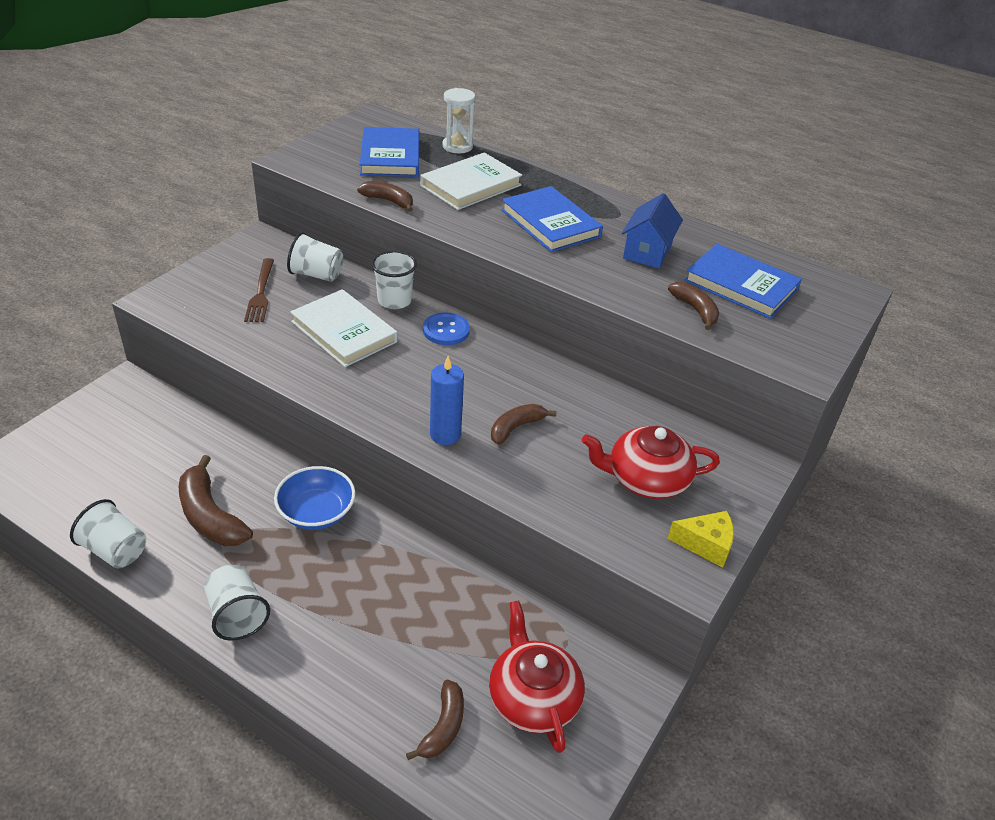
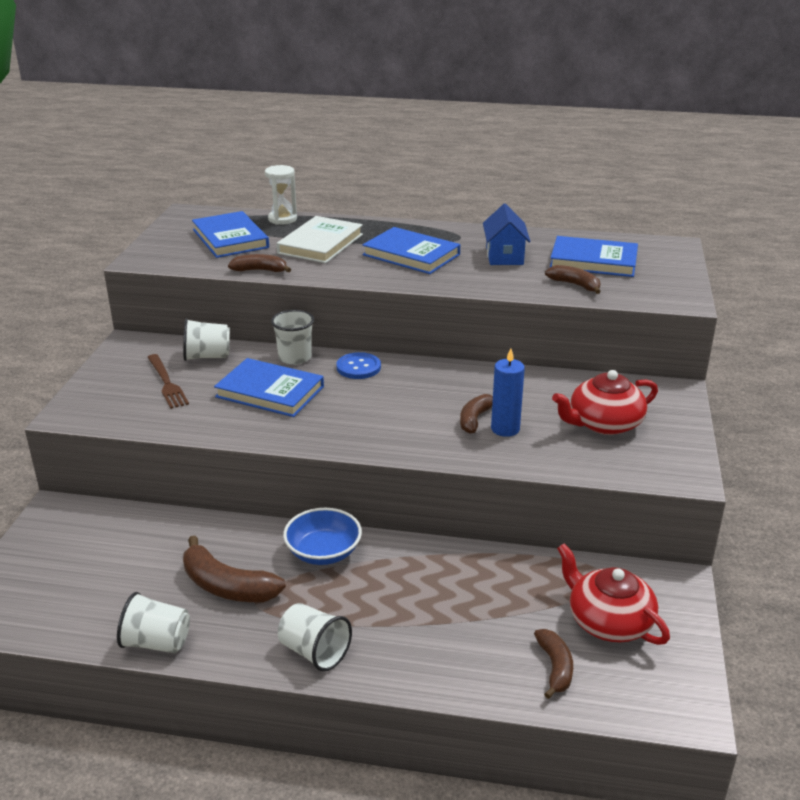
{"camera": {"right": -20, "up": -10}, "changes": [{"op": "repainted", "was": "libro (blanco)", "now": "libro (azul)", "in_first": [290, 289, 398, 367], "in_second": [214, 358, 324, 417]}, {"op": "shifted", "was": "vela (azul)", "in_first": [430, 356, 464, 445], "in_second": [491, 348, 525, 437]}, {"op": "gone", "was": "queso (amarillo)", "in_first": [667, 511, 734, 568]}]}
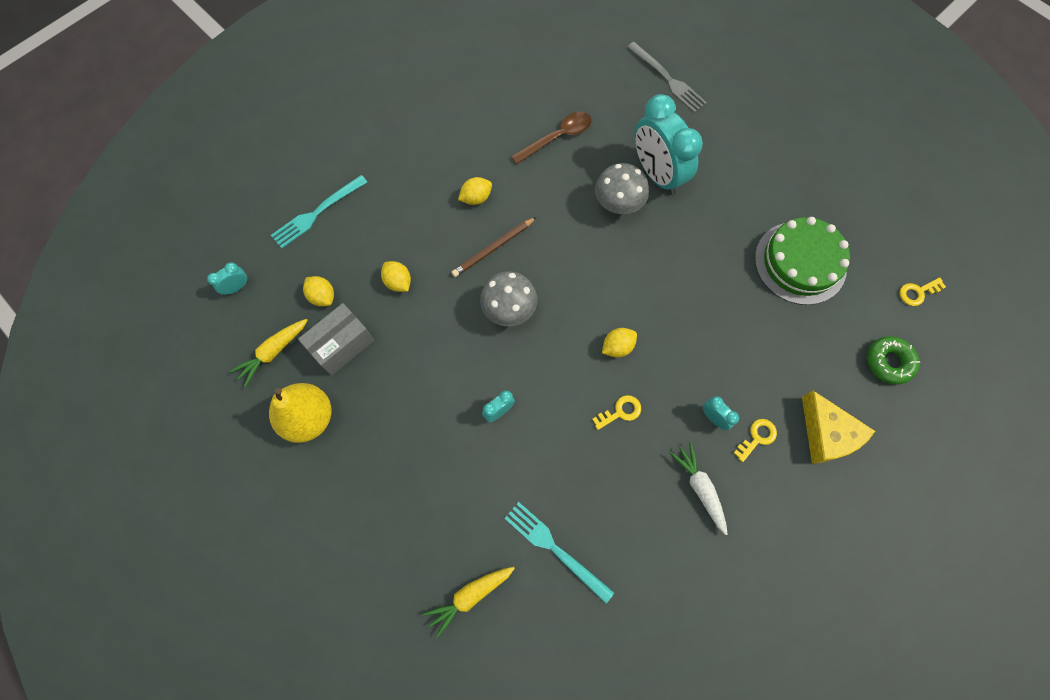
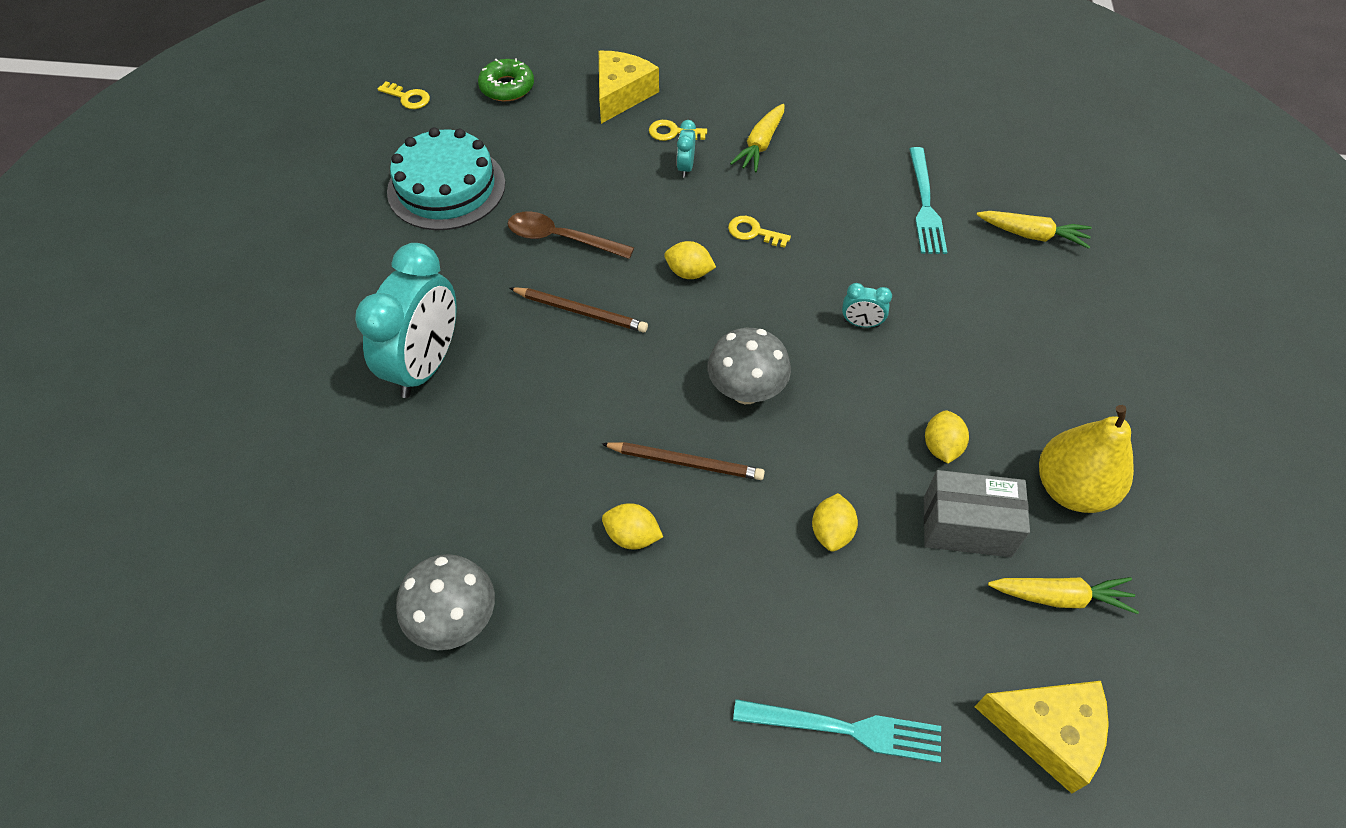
{"camera": {"right": -130, "up": -15}, "changes": [{"op": "repainted", "was": "tarta (verde)", "now": "tarta (turquesa)", "in_first": [755, 217, 850, 305], "in_second": [387, 128, 505, 230]}, {"op": "shifted", "was": "seta (gris)", "in_first": [595, 163, 649, 214], "in_second": [396, 554, 495, 650]}, {"op": "shifted", "was": "cuchara (marrón)", "in_first": [511, 112, 592, 164], "in_second": [507, 211, 634, 259]}, {"op": "new", "now": "lápiz (marrón)", "in_second": [510, 287, 648, 333]}, {"op": "repainted", "was": "zanahoria (blanco)", "now": "zanahoria (amarillo)", "in_first": [670, 442, 728, 535], "in_second": [730, 104, 785, 172]}, {"op": "shifted", "was": "limón (amarillo)", "in_first": [303, 276, 334, 307], "in_second": [925, 410, 969, 463]}, {"op": "swapped", "was": "despertador (turquesa)", "now": "queso (amarillo)", "in_first": [207, 262, 248, 295], "in_second": [974, 681, 1109, 794]}, {"op": "gone", "was": "tenedor (gris)", "in_first": [627, 42, 707, 113]}]}
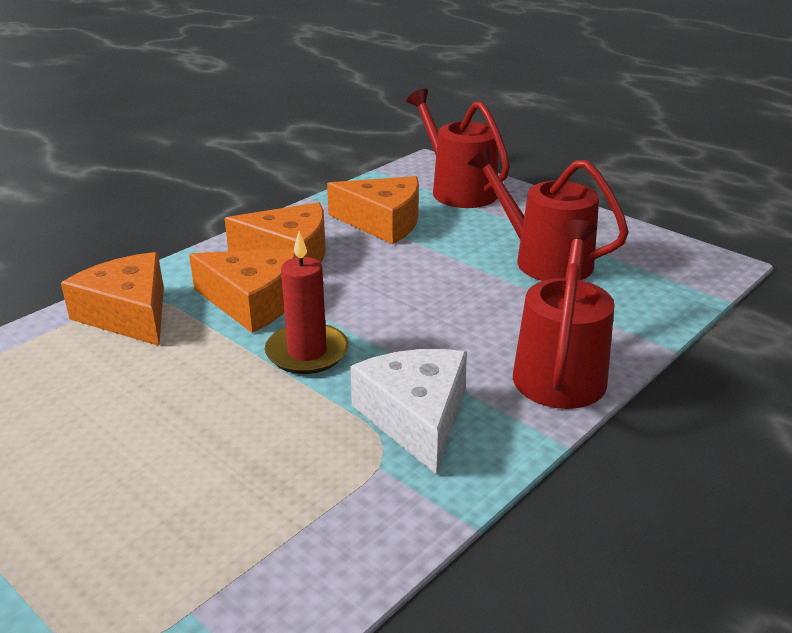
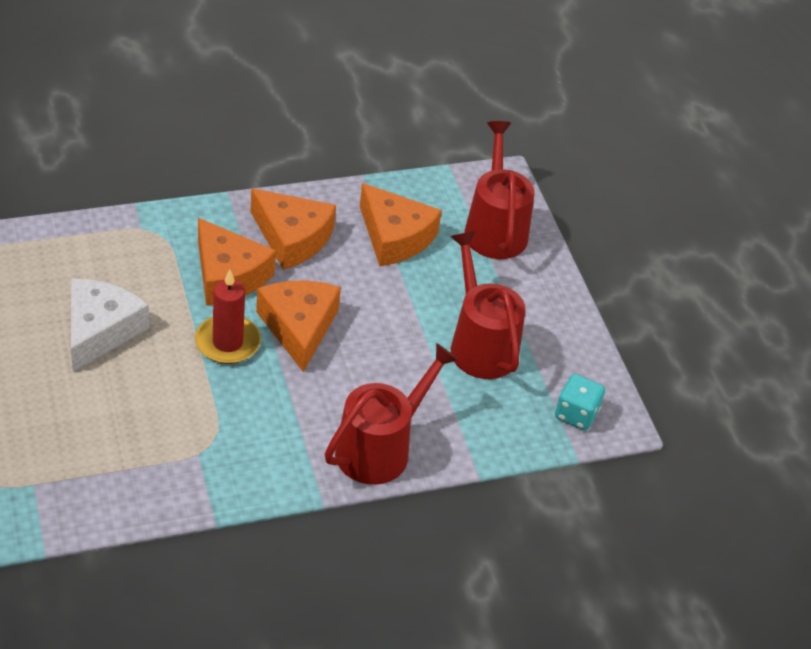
{"camera": {"right": 25, "up": 15}, "changes": [{"op": "shifted", "was": "queso (blanco)", "in_first": [350, 349, 467, 475], "in_second": [71, 279, 149, 372]}, {"op": "shifted", "was": "queso (naranja)", "in_first": [61, 252, 164, 346], "in_second": [256, 281, 341, 372]}, {"op": "new", "now": "dado (turquesa)", "in_second": [555, 374, 605, 430]}]}
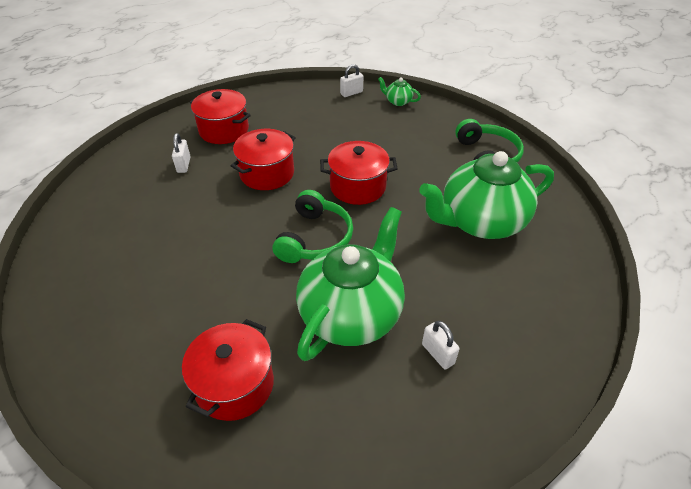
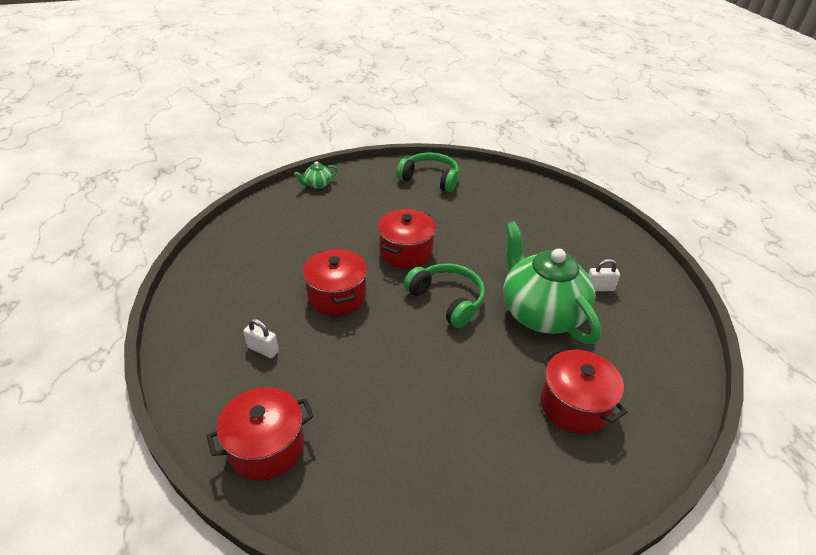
{"camera": {"right": -60, "up": -5}, "changes": [{"op": "shifted", "was": "olla (rojo)", "in_first": [190, 89, 251, 144], "in_second": [206, 387, 314, 481]}, {"op": "gone", "was": "candado (blanco)", "in_first": [340, 64, 363, 97]}, {"op": "gone", "was": "tetera (verde)", "in_first": [419, 151, 554, 239]}]}
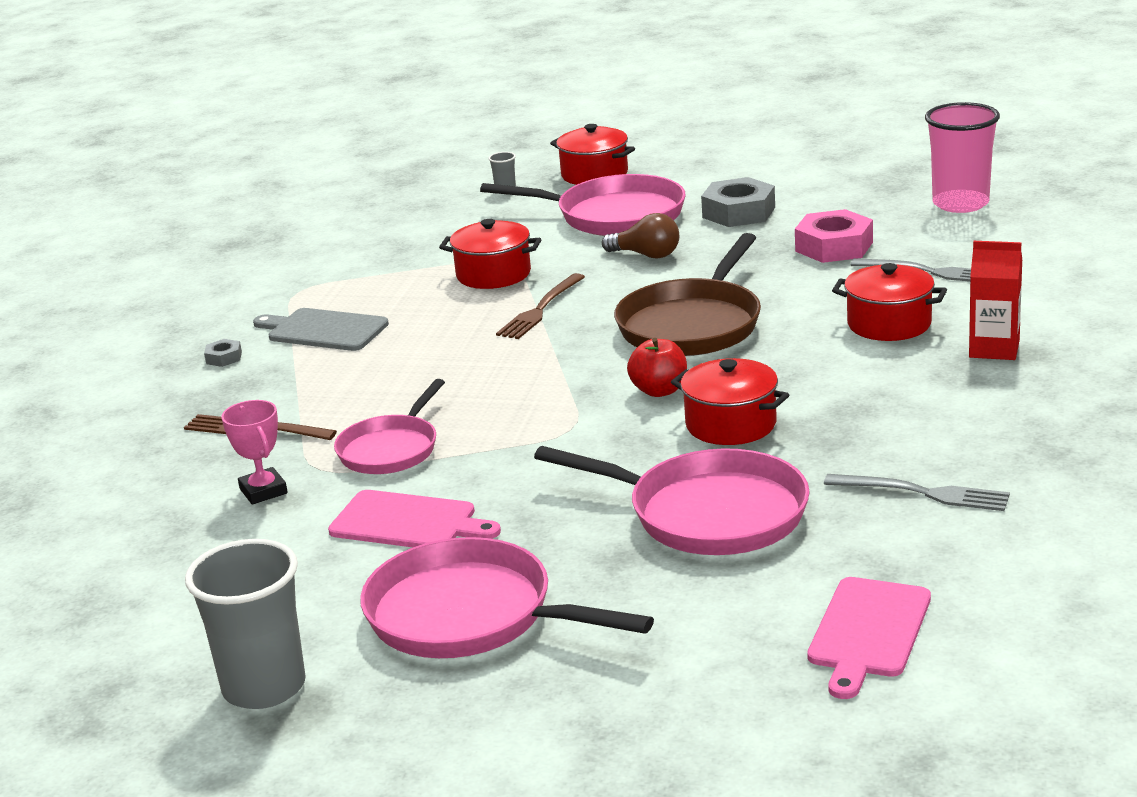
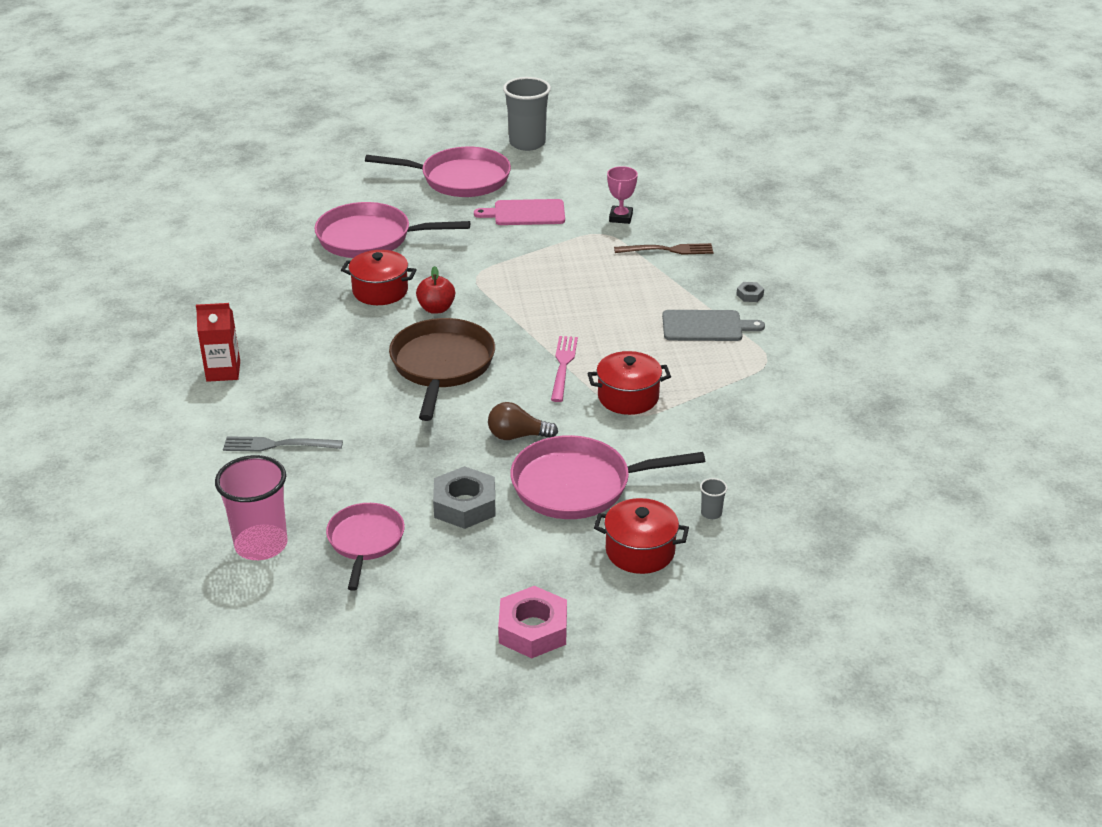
{"camera": {"right": 155, "up": 10}, "changes": [{"op": "shifted", "was": "sartén (rosa)", "in_first": [334, 379, 445, 474], "in_second": [326, 503, 405, 591]}, {"op": "shifted", "was": "tuerca (rosa)", "in_first": [795, 209, 873, 263], "in_second": [498, 586, 567, 658]}, {"op": "repainted", "was": "tenedor (marrón)", "now": "tenedor (rosa)", "in_first": [496, 273, 585, 339], "in_second": [551, 336, 578, 402]}, {"op": "rotated", "was": "trofeo (rosa)", "in_first": [222, 400, 288, 505], "in_second": [607, 166, 638, 224], "clockwise": 60}, {"op": "gone", "was": "tabla de cortar (rosa)", "in_first": [807, 577, 931, 699]}, {"op": "gone", "was": "tenedor (gris)", "in_first": [824, 474, 1010, 511]}, {"op": "gone", "was": "olla (rojo)", "in_first": [832, 263, 947, 341]}]}
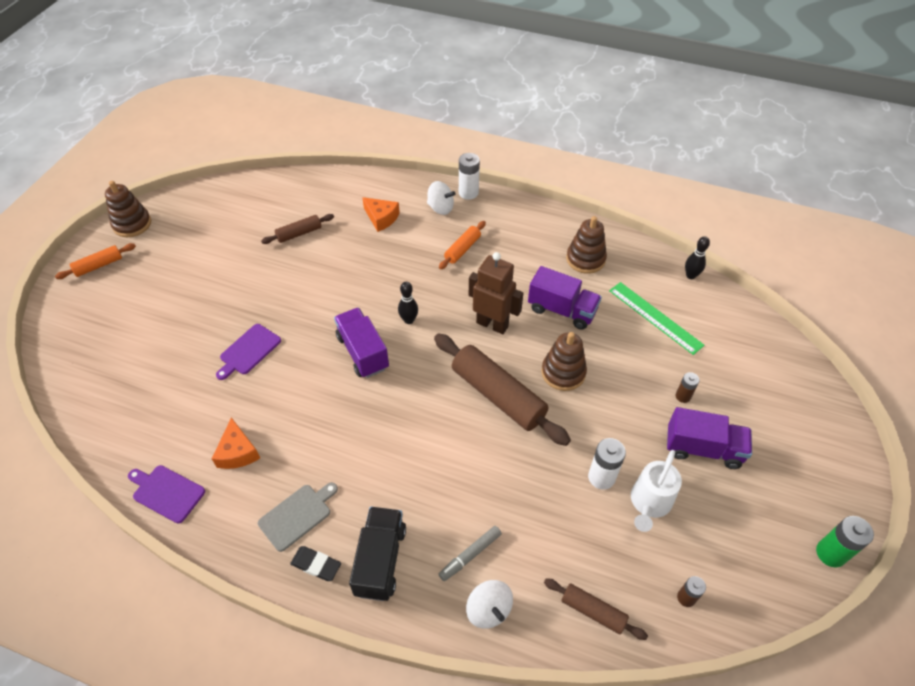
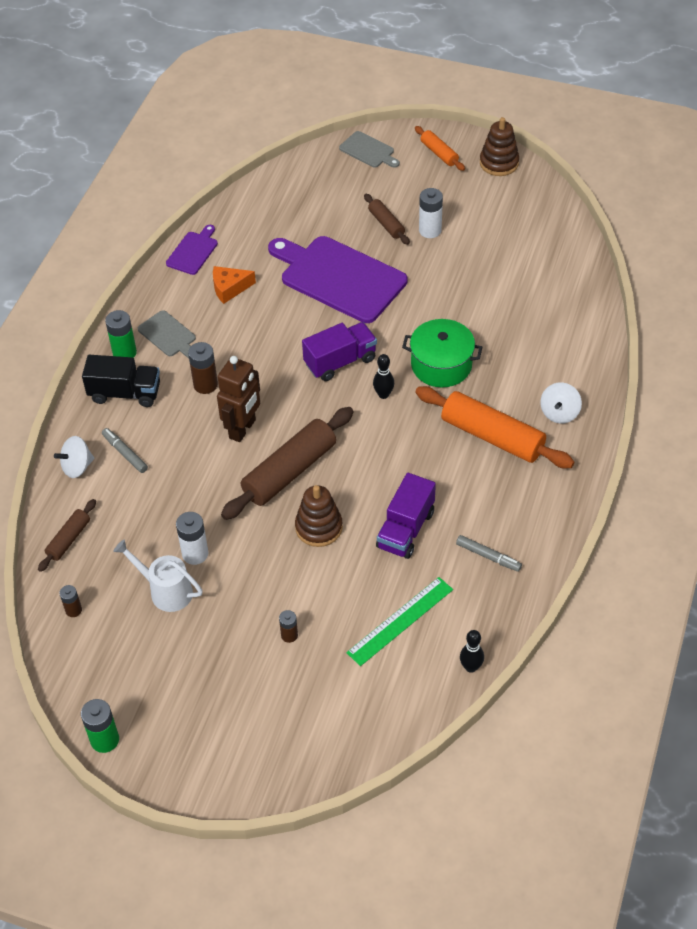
{"camera": {"right": 90, "up": 0}, "changes": [{"op": "swapped", "was": "goma de borrar (negro)", "now": "pila (verde)", "in_first": [290, 546, 341, 581], "in_second": [105, 310, 137, 358]}, {"op": "new", "now": "pila (marrón)", "in_second": [188, 342, 218, 394]}, {"op": "shifted", "was": "robot (marrón)", "in_first": [469, 252, 523, 334], "in_second": [217, 356, 260, 442]}, {"op": "scaled", "was": "tabla de cortar (morado)", "in_first": [216, 324, 281, 380], "in_second": [268, 236, 408, 323], "ratio": 2.12}, {"op": "new", "now": "tabla de cortar (gris)", "in_second": [339, 131, 400, 168]}, {"op": "shifted", "was": "rodillo (marrón)", "in_first": [261, 214, 334, 244], "in_second": [364, 194, 410, 245]}, {"op": "new", "now": "olla (verde)", "in_second": [402, 319, 482, 387]}, {"op": "scaled", "was": "rodillo (naranja)", "in_first": [439, 221, 486, 270], "in_second": [415, 386, 574, 468], "ratio": 1.94}, {"op": "shifted", "was": "pila (blanco)", "in_first": [459, 153, 480, 200], "in_second": [419, 188, 443, 238]}, {"op": "swapped", "was": "juguete apilable (marrón)", "now": "rotulador (gris)", "in_first": [566, 216, 607, 274], "in_second": [456, 535, 522, 572]}, {"op": "gone", "was": "queso (naranja)", "in_first": [362, 197, 400, 232]}, {"op": "gone", "was": "camión (morado)", "in_first": [667, 407, 752, 469]}]}
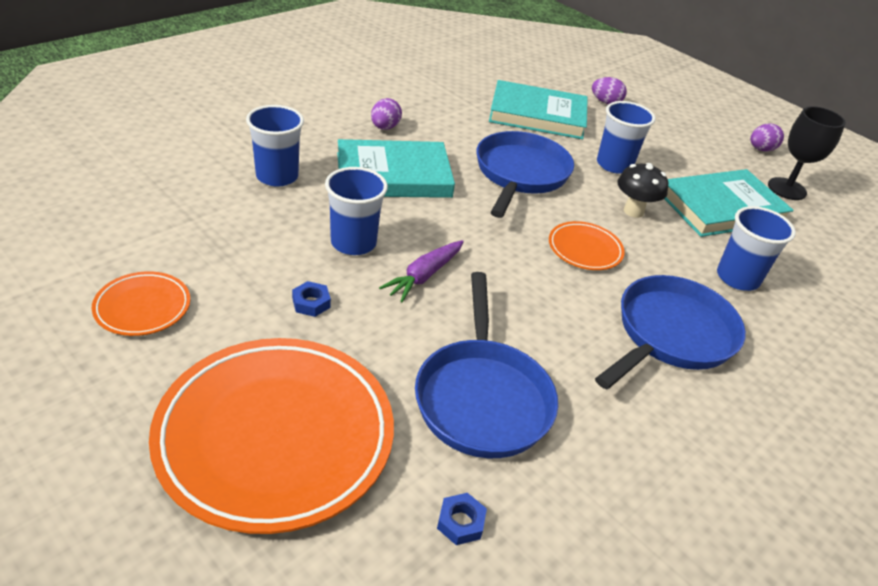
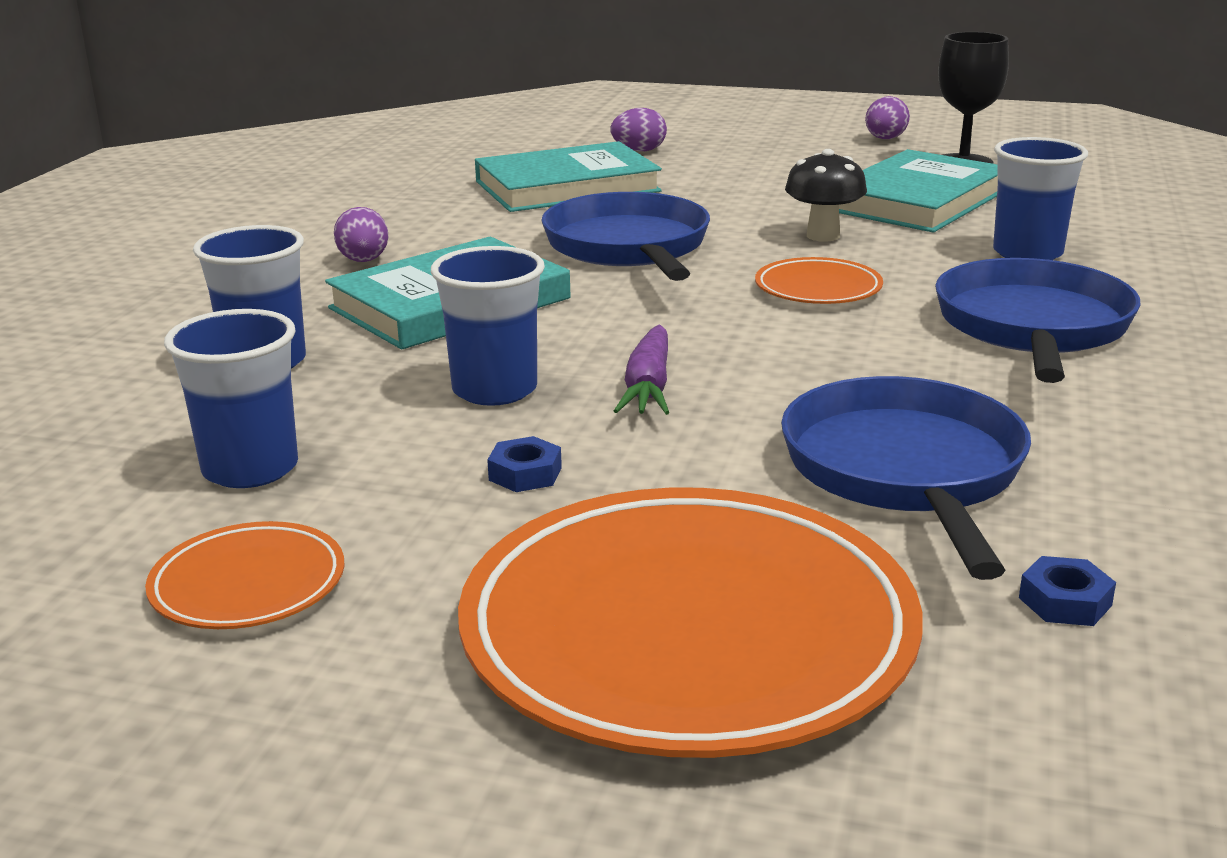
{"camera": {"right": -25, "up": -15}, "changes": [{"op": "shifted", "was": "vaso (azul)", "in_first": [597, 101, 656, 174], "in_second": [164, 309, 298, 488]}, {"op": "rotated", "was": "sartén (azul)", "in_first": [415, 272, 558, 458], "in_second": [781, 376, 1031, 580], "clockwise": -150}]}
